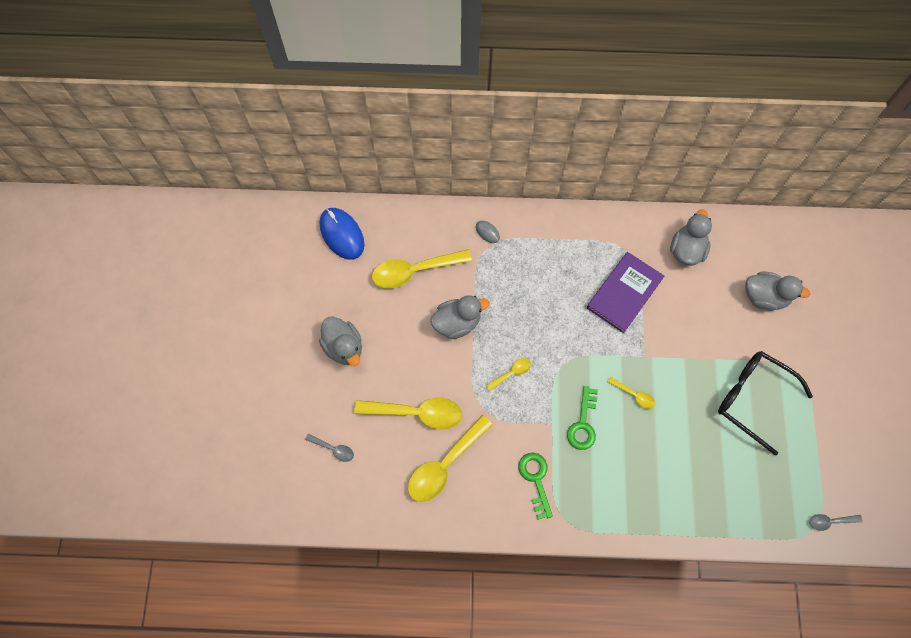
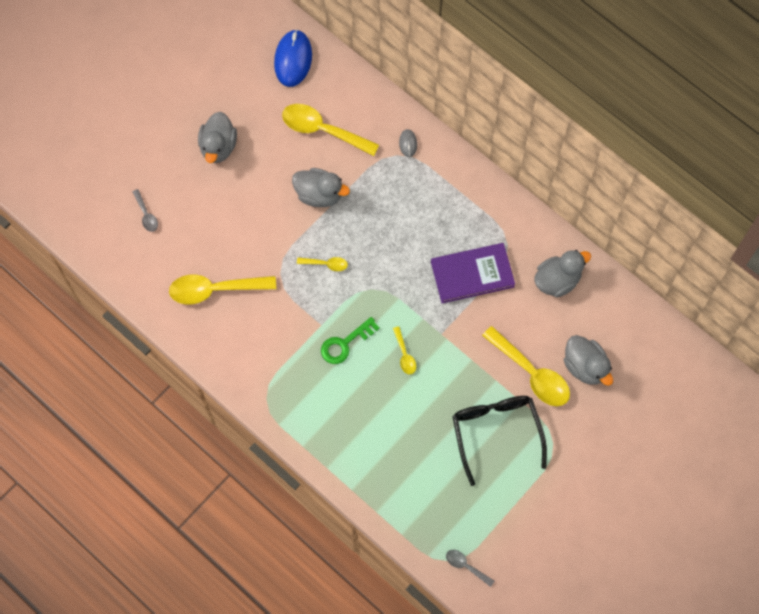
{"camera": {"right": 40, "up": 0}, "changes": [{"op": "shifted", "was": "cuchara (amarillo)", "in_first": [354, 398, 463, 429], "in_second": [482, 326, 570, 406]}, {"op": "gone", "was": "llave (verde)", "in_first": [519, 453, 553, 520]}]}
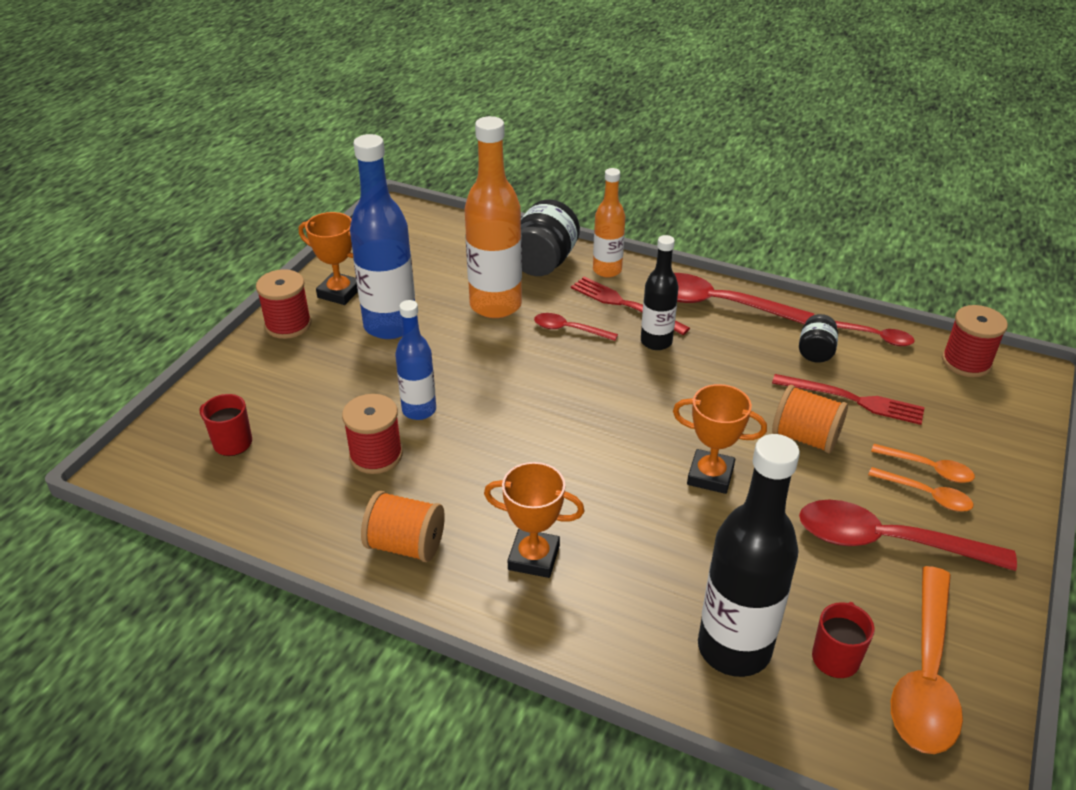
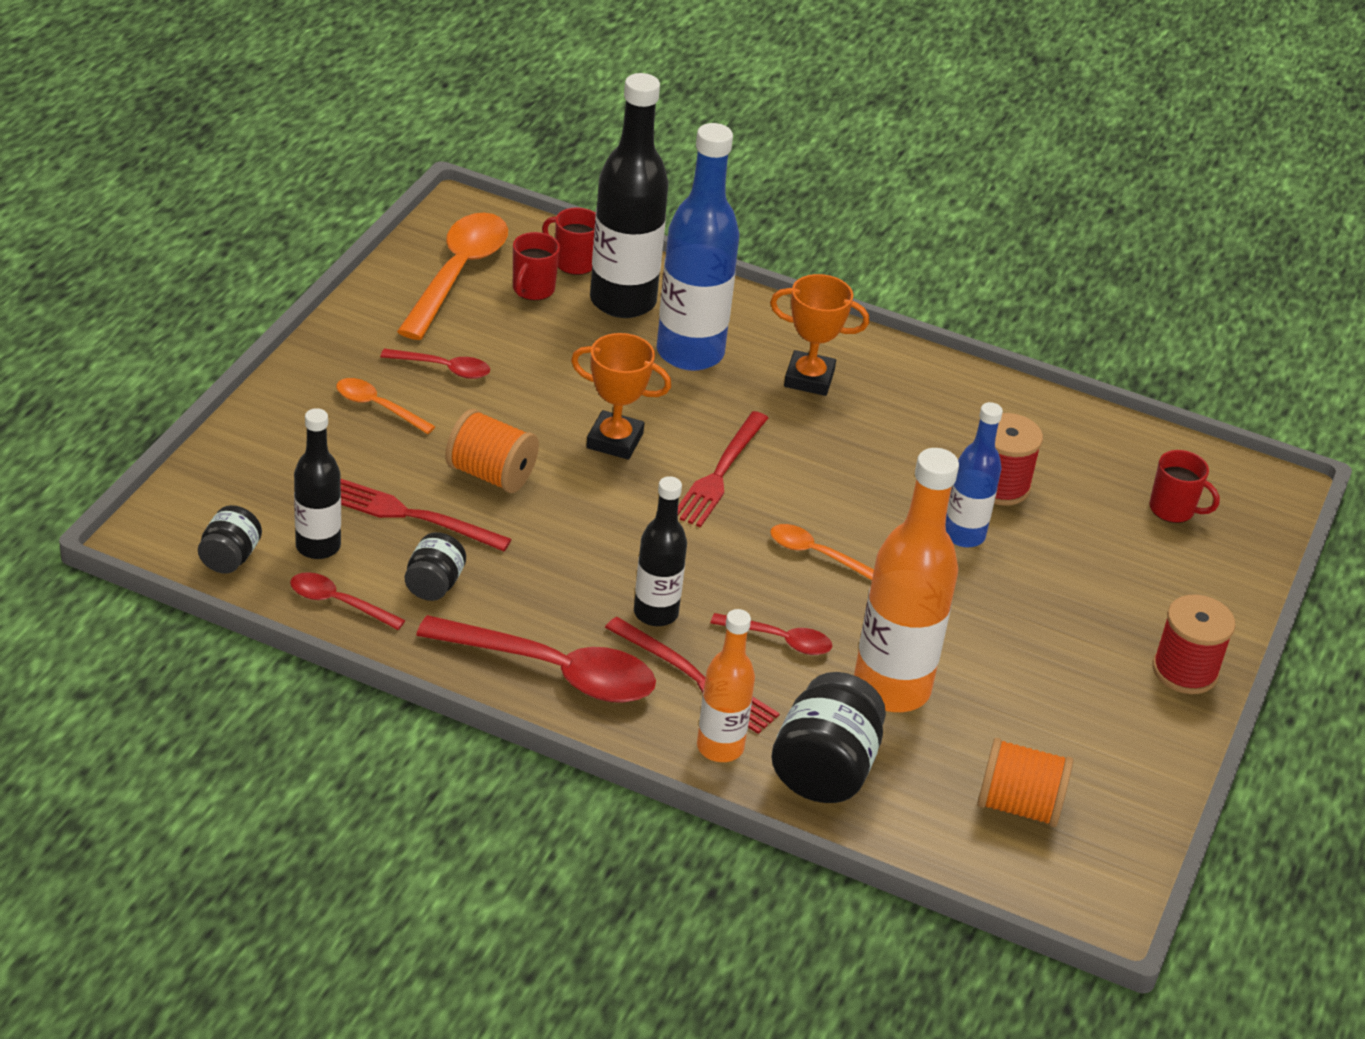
{"camera": {"right": 175, "up": 0}, "changes": [{"op": "swapped", "was": "carrete (rojo)", "now": "tarro (negro)", "in_first": [942, 305, 1008, 377], "in_second": [198, 505, 262, 574]}, {"op": "new", "now": "botella (negro)", "in_second": [294, 408, 341, 559]}, {"op": "scaled", "was": "cuchara (rojo)", "in_first": [799, 500, 1017, 571], "in_second": [380, 349, 490, 379], "ratio": 0.51}, {"op": "new", "now": "taza (rojo)", "in_second": [542, 207, 596, 275]}, {"op": "shifted", "was": "botella (azul)", "in_first": [350, 134, 415, 339], "in_second": [657, 123, 739, 371]}, {"op": "new", "now": "tenedor (rojo)", "in_second": [678, 411, 768, 527]}, {"op": "shifted", "was": "cuchara (naranja)", "in_first": [871, 444, 975, 483], "in_second": [770, 524, 874, 580]}, {"op": "shifted", "was": "carrete (naranja)", "in_first": [361, 491, 445, 562], "in_second": [977, 738, 1074, 827]}, {"op": "gone", "was": "trofeo (naranja)", "in_first": [299, 212, 358, 305]}]}
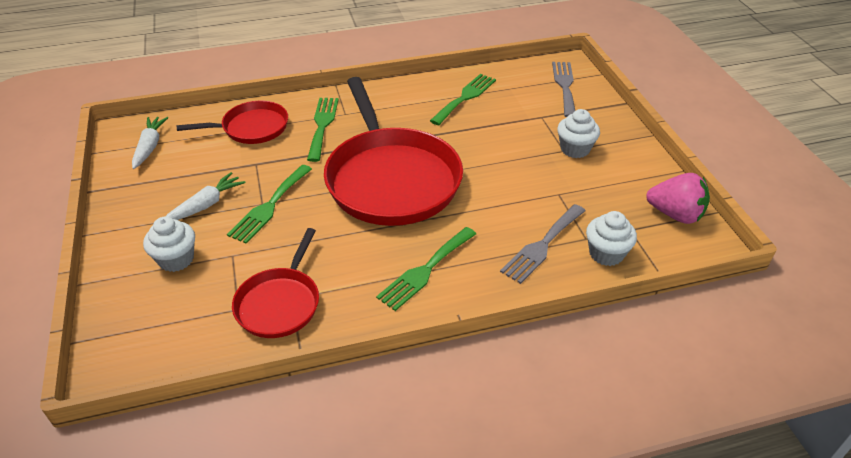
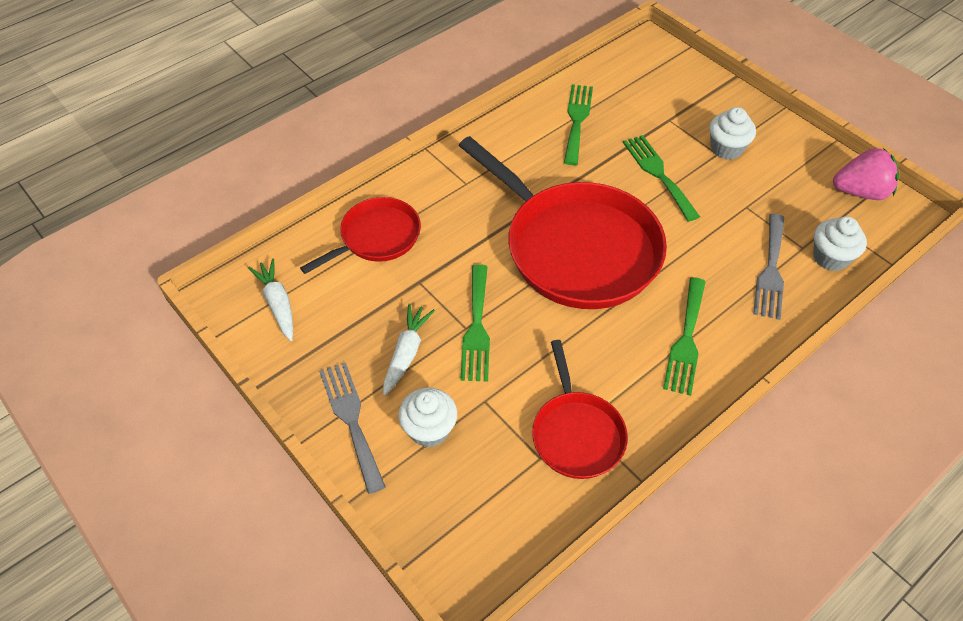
{"camera": {"right": -25, "up": 10}, "changes": [{"op": "shifted", "was": "tenedor (gris)", "in_first": [552, 62, 575, 117], "in_second": [319, 362, 386, 494]}, {"op": "shifted", "was": "tenedor (verde)", "in_first": [307, 98, 339, 162], "in_second": [623, 135, 700, 222]}]}
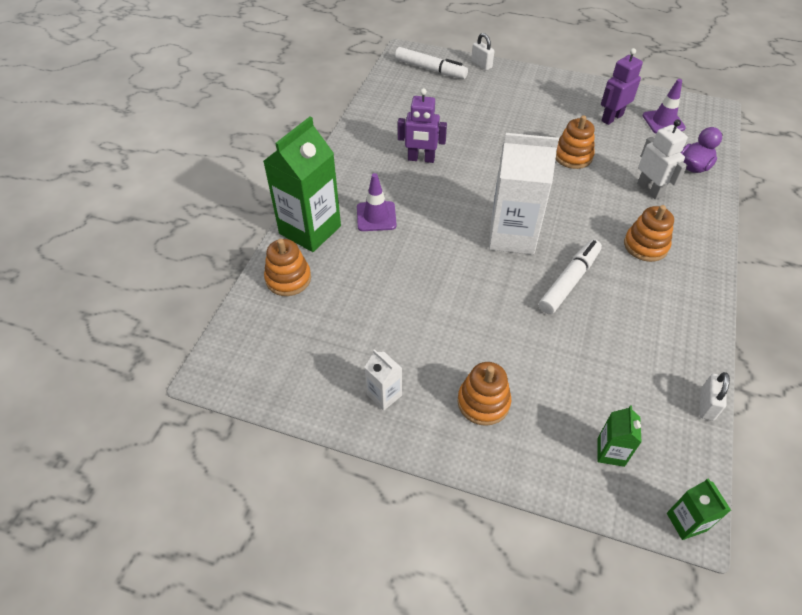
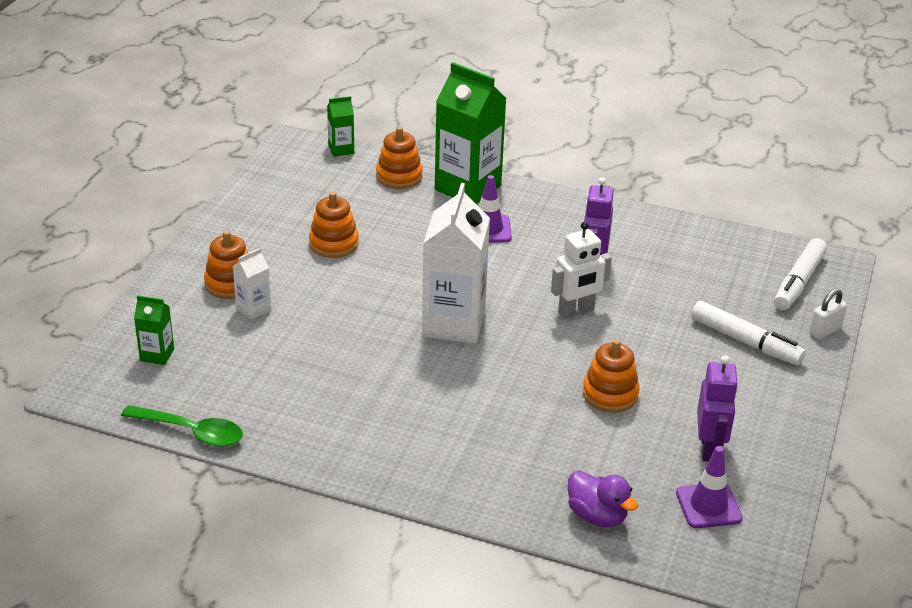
{"camera": {"right": 90, "up": -15}, "changes": [{"op": "swapped", "was": "candado (blanco)", "now": "cuchara (verde)", "in_first": [699, 372, 730, 421], "in_second": [121, 405, 243, 447]}, {"op": "shifted", "was": "cartón de leche (blanco)", "in_first": [365, 349, 402, 411], "in_second": [233, 248, 271, 320]}, {"op": "shifted", "was": "juguete apilable (naranja)", "in_first": [624, 205, 674, 262], "in_second": [309, 192, 359, 258]}, {"op": "shifted", "was": "cartón de leche (verde)", "in_first": [667, 478, 731, 540], "in_second": [327, 96, 354, 157]}, {"op": "shifted", "was": "robot (blanco)", "in_first": [637, 119, 688, 200], "in_second": [551, 221, 612, 318]}, {"op": "shifted", "was": "rotulador (blanco)", "in_first": [539, 239, 602, 314], "in_second": [691, 301, 806, 365]}, {"op": "rotated", "was": "robot (morado)", "in_first": [601, 48, 643, 125], "in_second": [697, 355, 738, 462], "clockwise": 45}]}
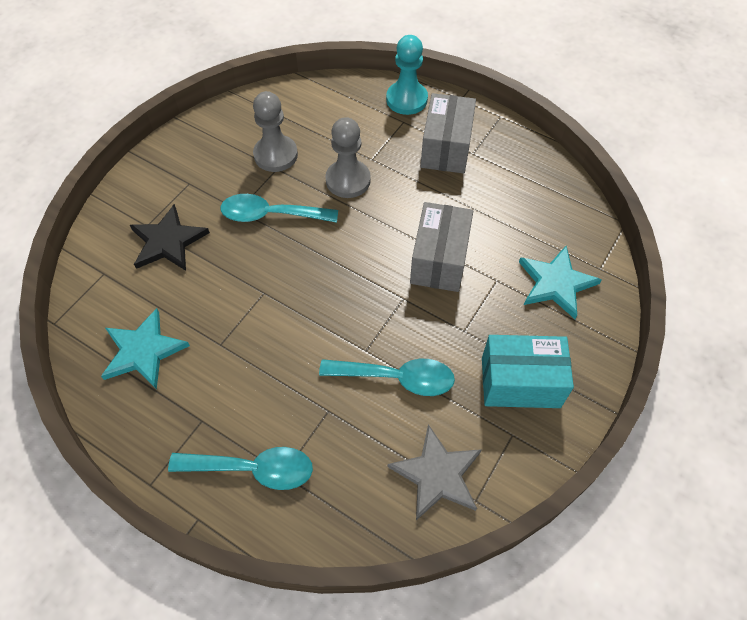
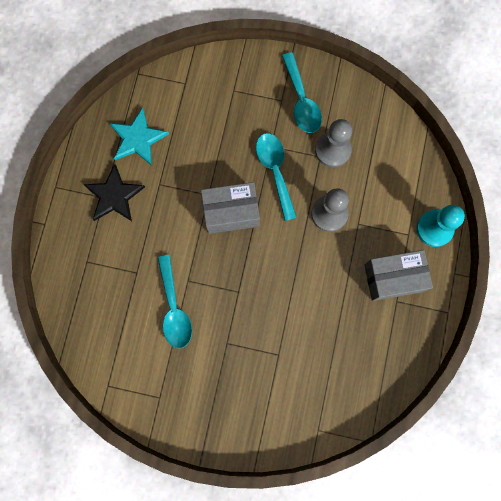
{"camera": {"right": 70, "up": 20}, "changes": [{"op": "shifted", "was": "estrella (negro)", "in_first": [130, 204, 210, 271], "in_second": [83, 164, 145, 221]}, {"op": "shifted", "was": "caja (gris)", "in_first": [410, 202, 473, 292], "in_second": [201, 182, 260, 234]}, {"op": "shifted", "was": "cuchara (turquesa)", "in_first": [168, 447, 313, 490], "in_second": [282, 52, 322, 133]}, {"op": "gone", "was": "estrella (gris)", "in_first": [388, 424, 482, 520]}, {"op": "gone", "was": "caja (turquesa)", "in_first": [482, 335, 574, 408]}, {"op": "gone", "was": "estrella (turquesa)", "in_first": [519, 246, 602, 319]}]}
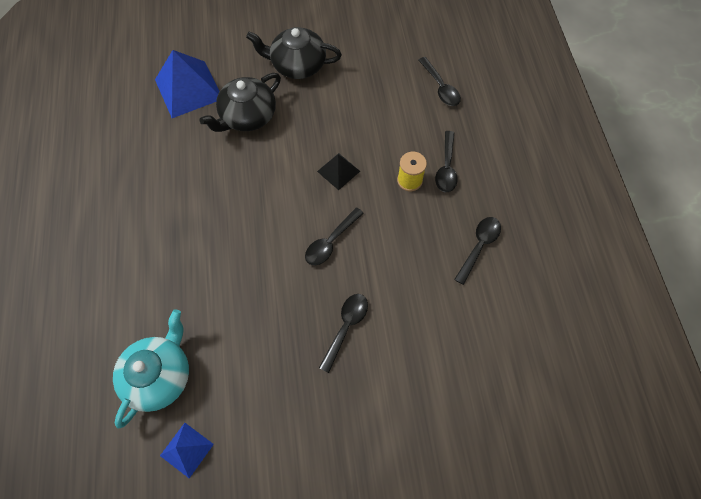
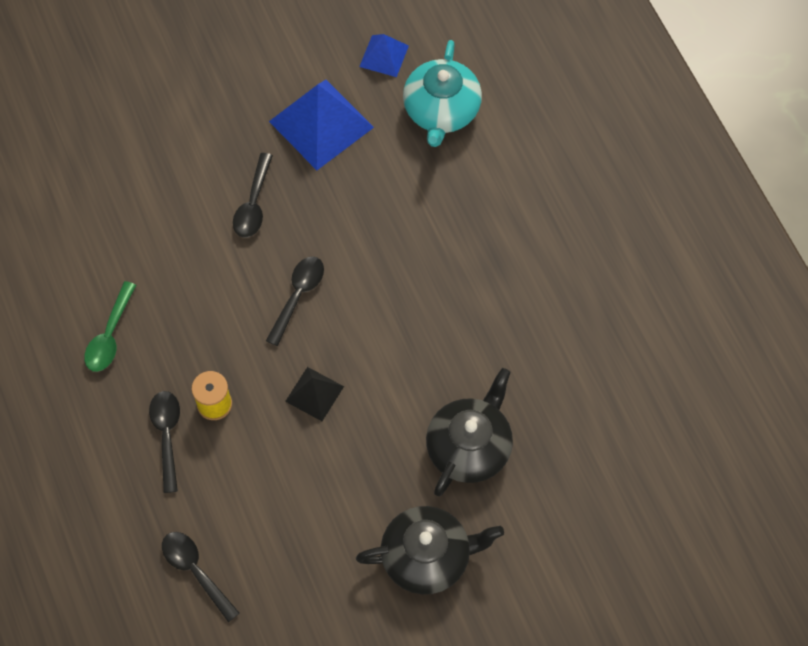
{"camera": {"right": 165, "up": 0}, "changes": [{"op": "repainted", "was": "cuchara (negro)", "now": "cuchara (verde)", "in_first": [454, 217, 501, 285], "in_second": [84, 281, 136, 372]}, {"op": "shifted", "was": "pirámide (azul)", "in_first": [155, 50, 220, 118], "in_second": [269, 80, 374, 170]}]}
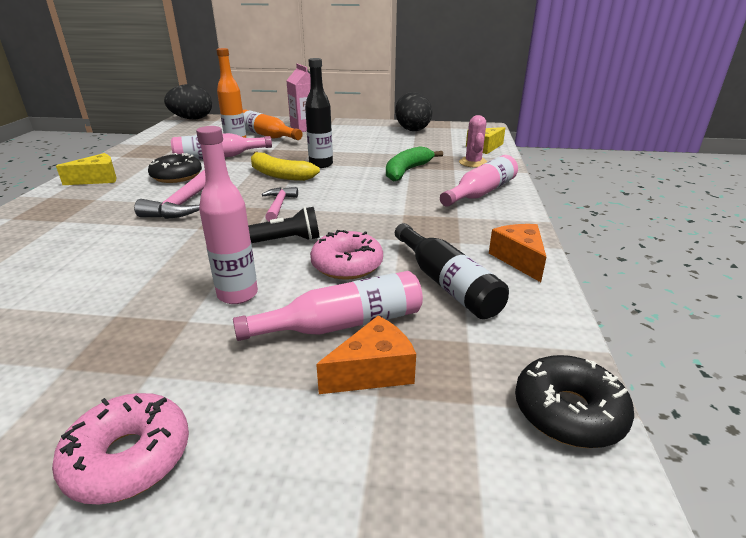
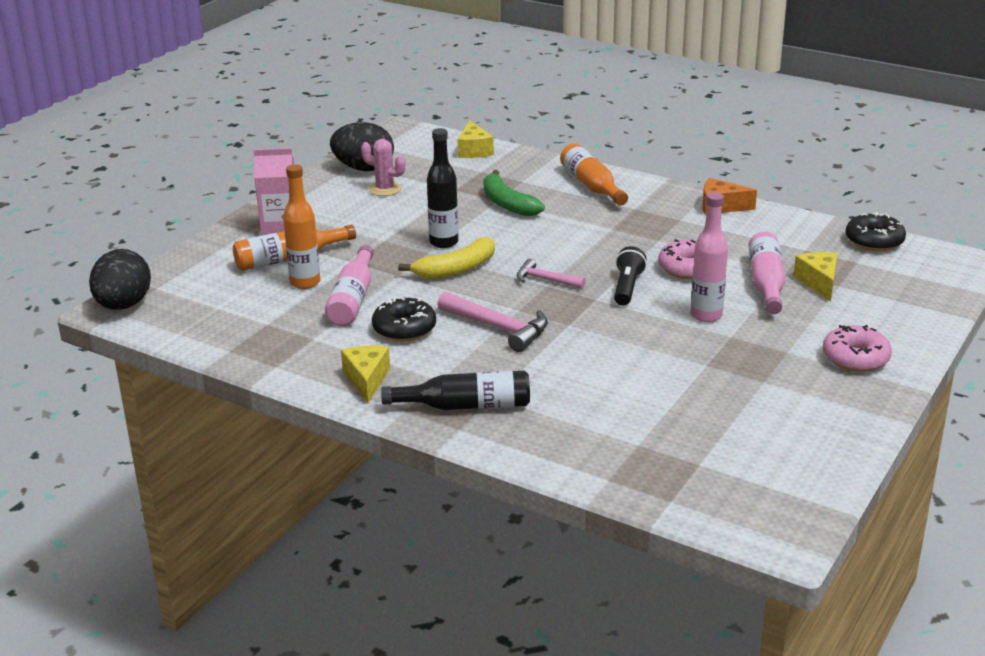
{"camera": {"right": -65, "up": 0}, "changes": [{"op": "shifted", "was": "cactus (rosa)", "in_first": [459, 115, 487, 168], "in_second": [361, 139, 405, 196]}, {"op": "shifted", "was": "botella (negro)", "in_first": [395, 223, 509, 319], "in_second": [381, 371, 530, 410]}, {"op": "repainted", "was": "botella (rosa)", "now": "botella (naranja)", "in_first": [440, 155, 518, 207], "in_second": [560, 143, 628, 206]}, {"op": "repainted", "was": "queso (naranja)", "now": "queso (amarillo)", "in_first": [316, 316, 416, 394], "in_second": [793, 252, 838, 302]}]}
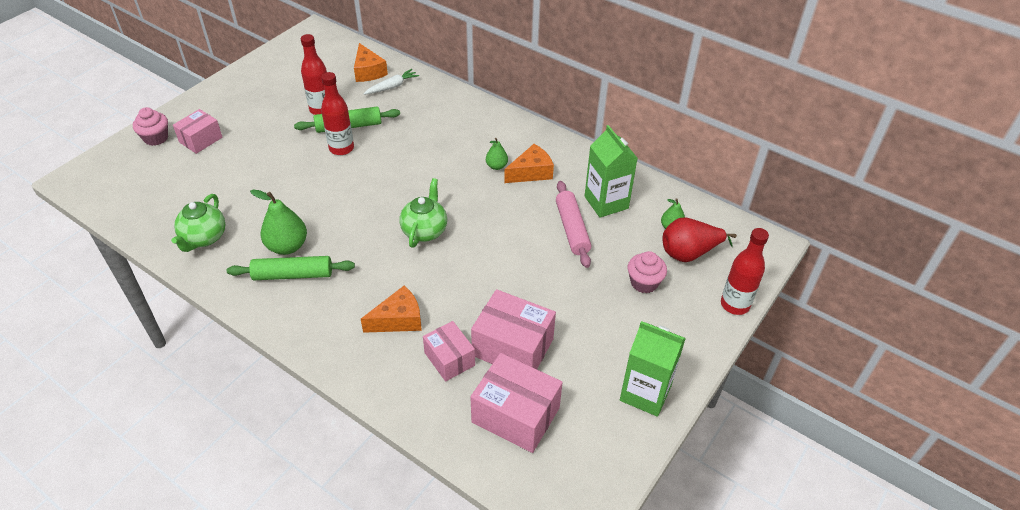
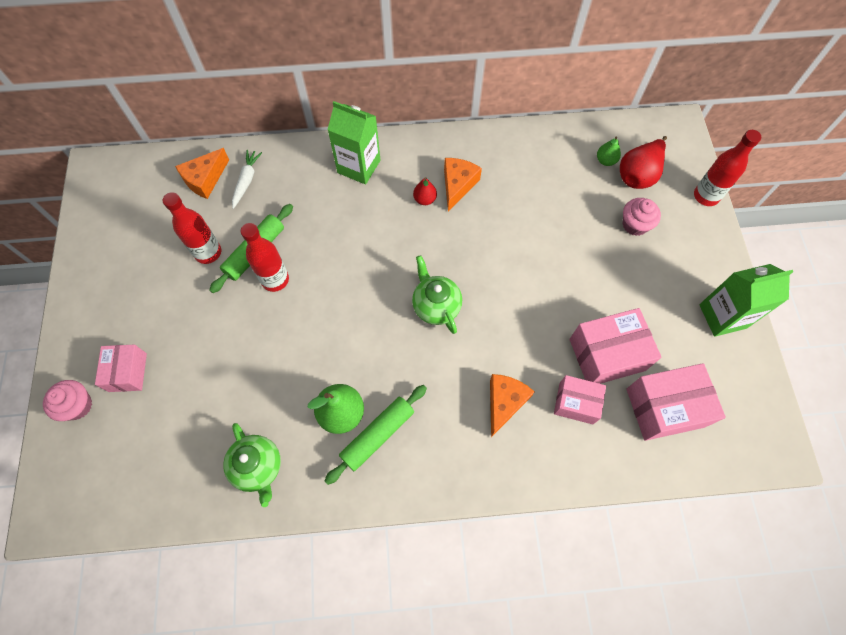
{"camera": {"right": -40, "up": 20}, "changes": [{"op": "rotated", "was": "queso (naranja)", "in_first": [354, 43, 388, 82], "in_second": [175, 148, 229, 199], "clockwise": 105}, {"op": "shifted", "was": "cartón de leche (verde)", "in_first": [585, 125, 638, 218], "in_second": [327, 101, 380, 184]}, {"op": "repainted", "was": "pera (verde)", "now": "pera (rojo)", "in_first": [486, 138, 508, 170], "in_second": [413, 177, 437, 205]}, {"op": "gone", "was": "rodillo (rosa)", "in_first": [556, 181, 591, 268]}]}
